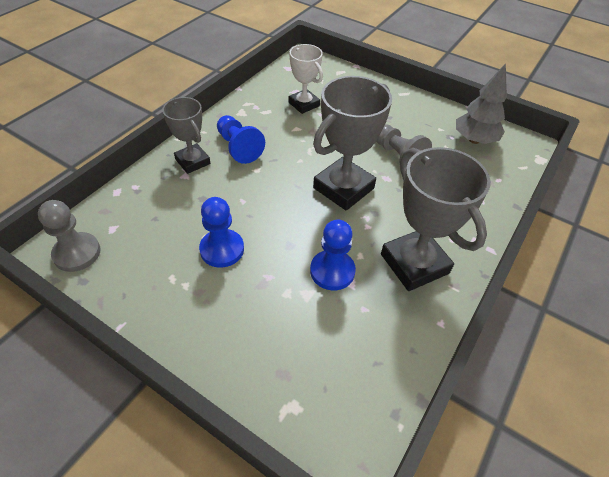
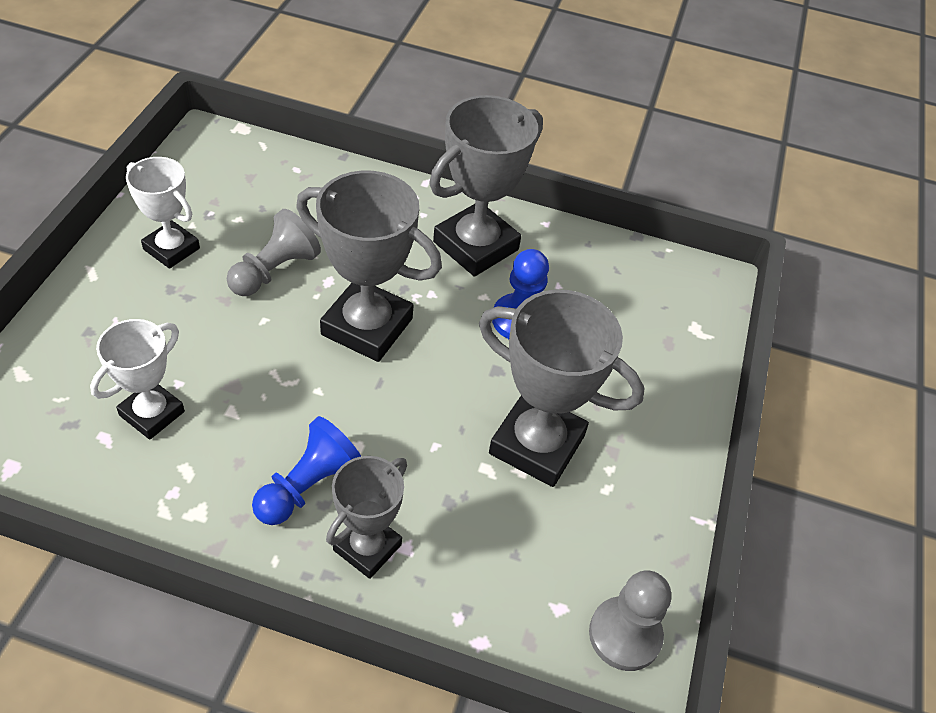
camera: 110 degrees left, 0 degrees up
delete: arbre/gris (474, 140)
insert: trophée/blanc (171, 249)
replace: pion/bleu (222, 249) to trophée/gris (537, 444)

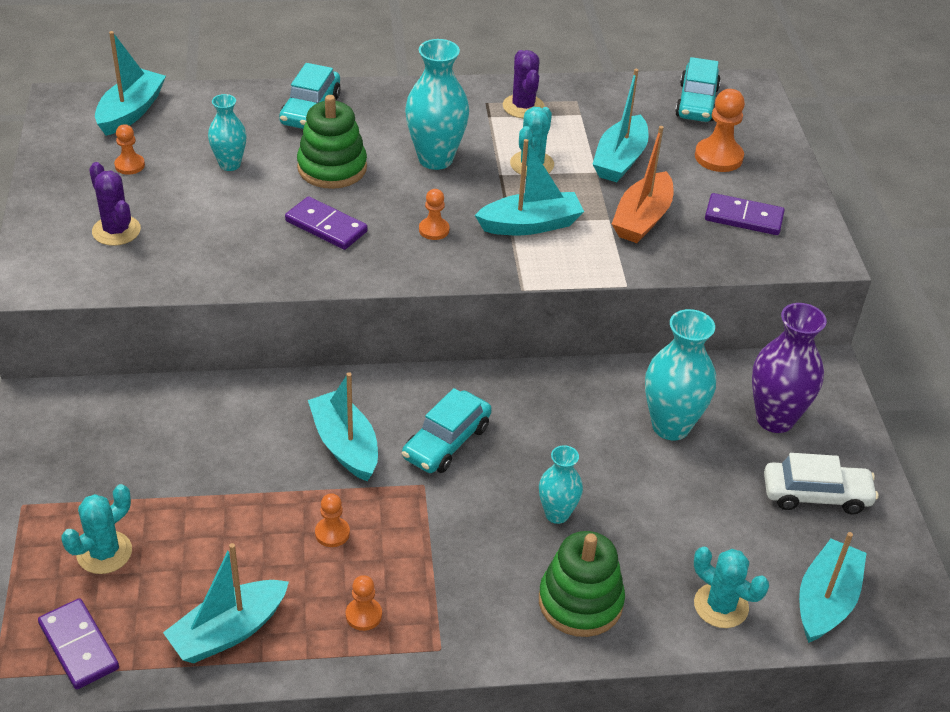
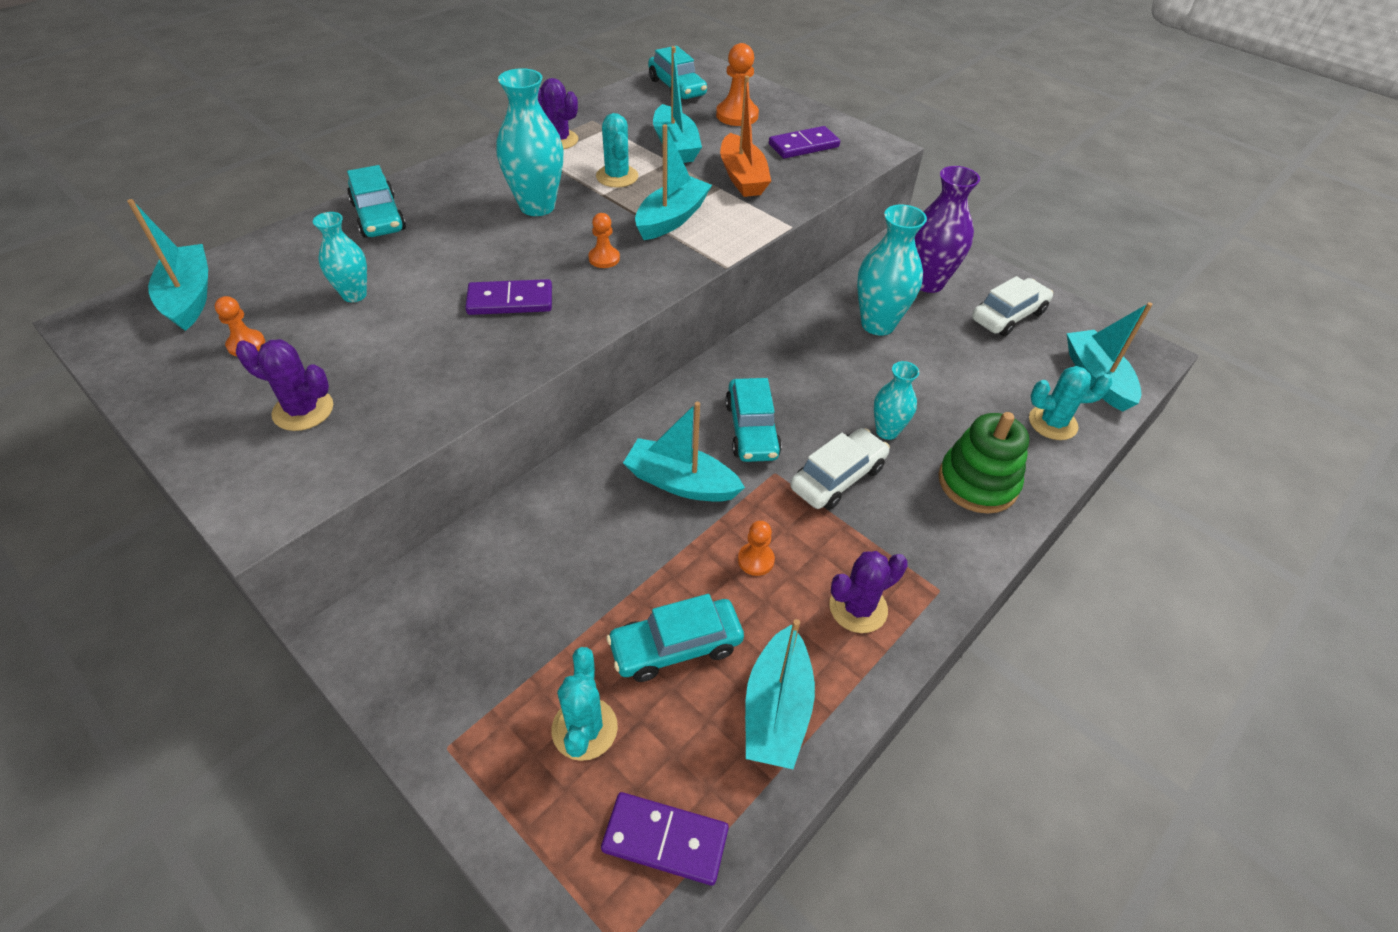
camera: 40 degrees left, 5 degrees up
delete: jouet à empiler/vert (332, 168)
insert: voiture/turquoise (676, 647); voiture/blanc (838, 478)
replace: pion/orange (363, 615) to cactus/violet (858, 608)

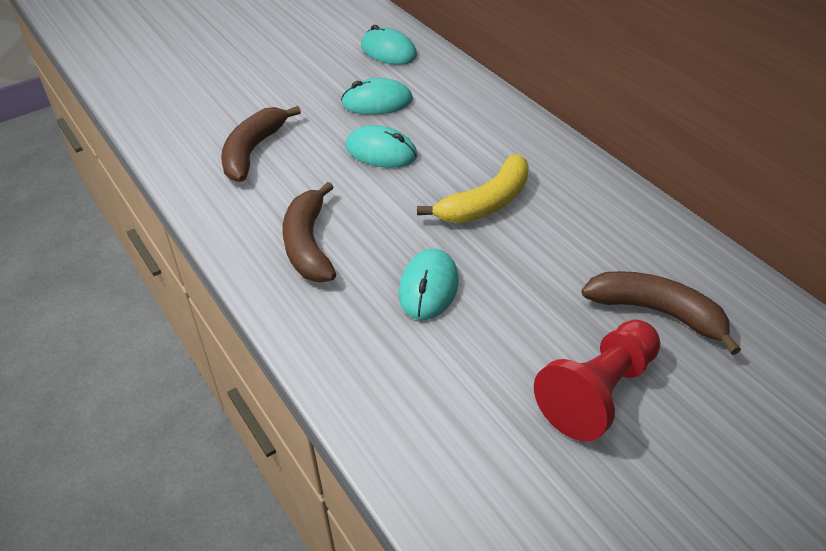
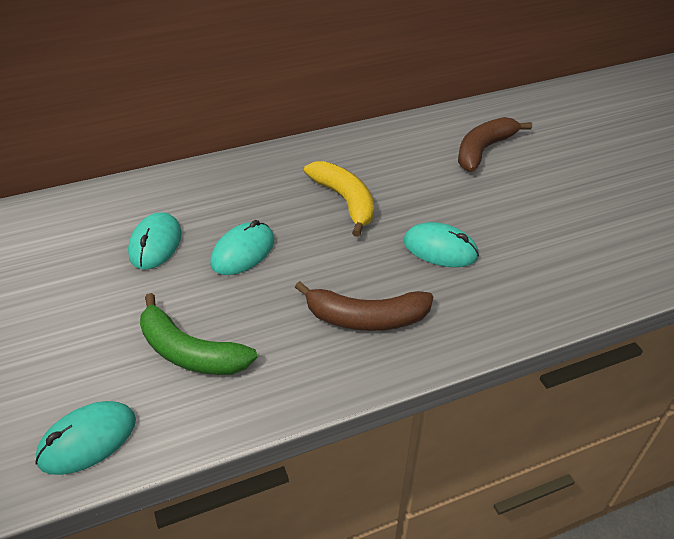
camera: 80 degrees left, 0 degrees up
delete: pion/rouge (599, 393)
move: souris/turquoise (388, 51) to (88, 440)
recolor: banane/marron (253, 151) to banane/vert (190, 352)

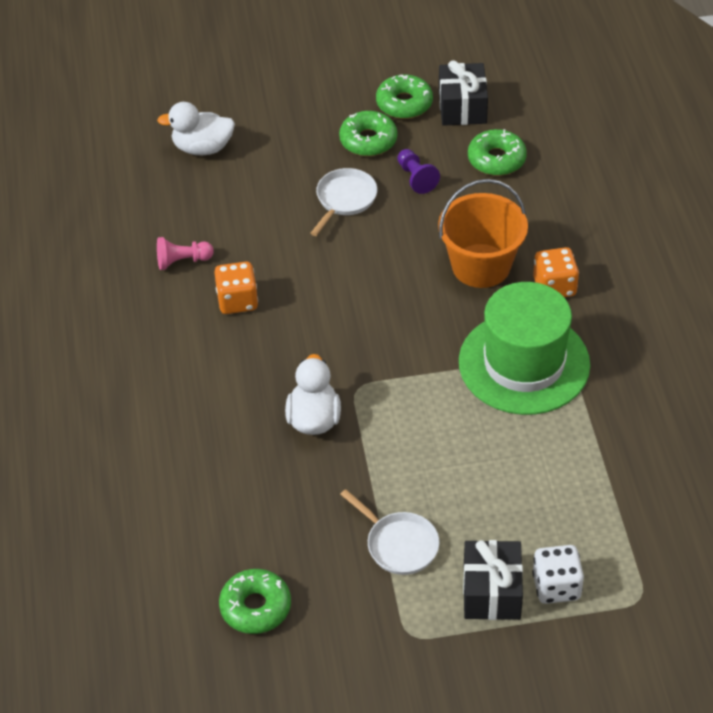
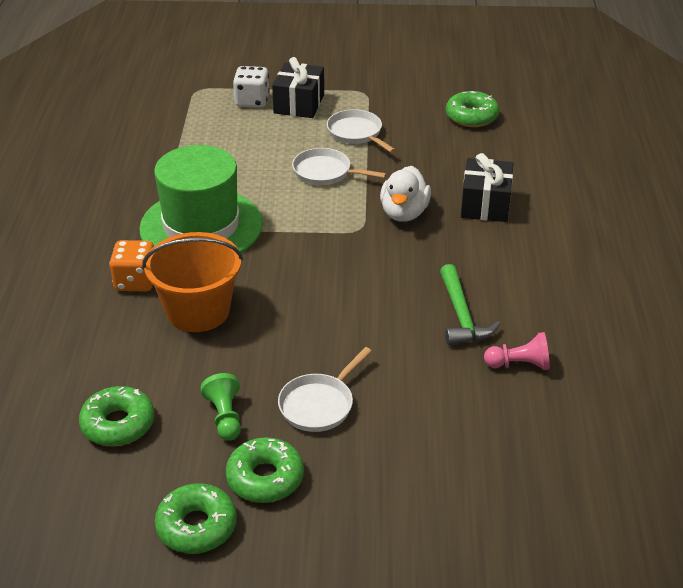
camera: 170 degrees left, 10 degrees down
delete: canard/blanc (202, 148)
insert: poêle/blanc (325, 172)
move: cadeau/noir (462, 107) to (485, 204)
replace: dé/orange (237, 301) to marteau/vert (461, 316)
recolor: pion/violet (416, 178) to pion/vert (225, 417)

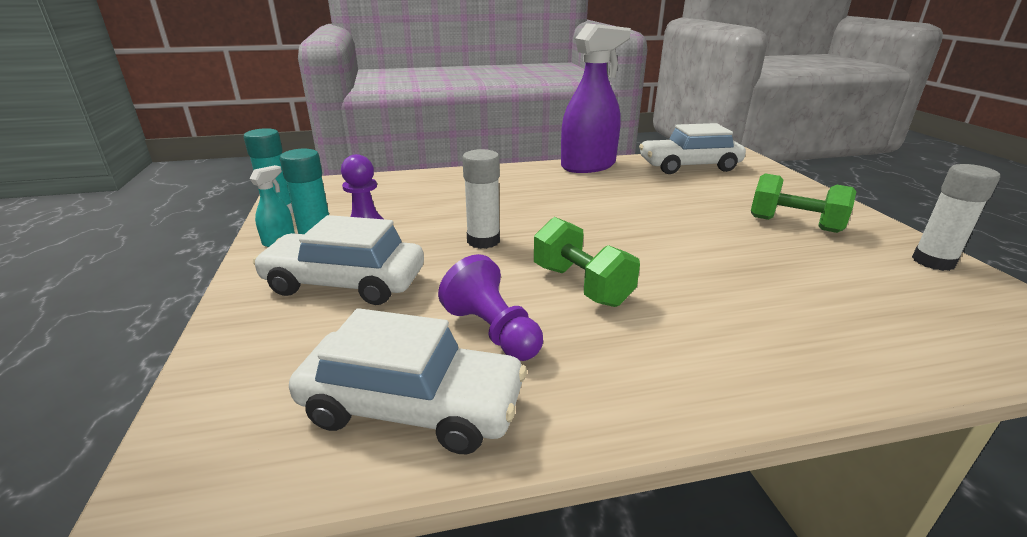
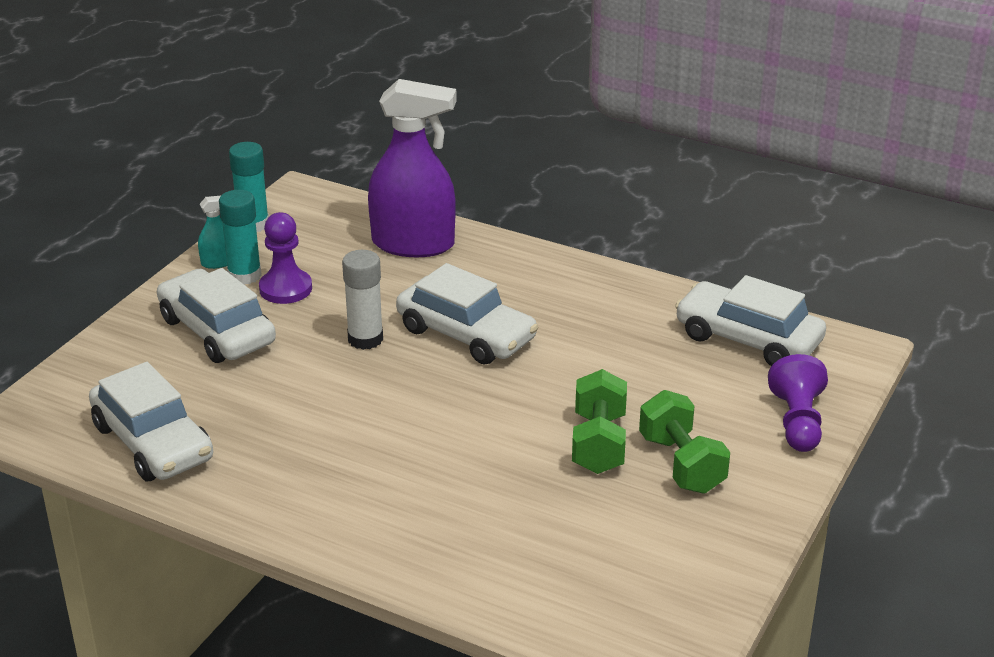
camera: 40 degrees right, 5 degrees up
delete: bâton de colle/blanc (933, 262)
insert: voiture/blanc (466, 334)
move: pion/violet (493, 332) to (797, 422); haltère/vert (581, 285) to (598, 444); vaporisateur/violet (588, 166) to (413, 244)

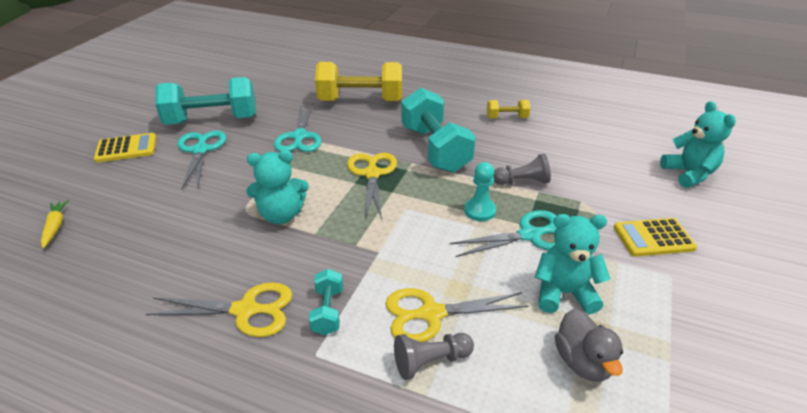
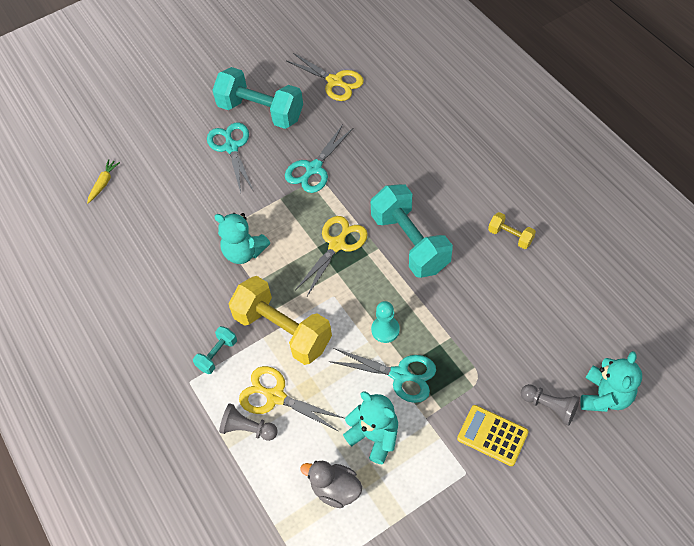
camera: 40 degrees right, 20 degrees up
delete: calculatrice/jaune (126, 148)
move: ciseaux/jaune (245, 310) to (334, 81); haltère/jaune (360, 101) to (283, 330); pion/gris (522, 181) to (550, 407)
rotate: ciseaux/turquoise (200, 150) = (231, 147) 45 degrees counterclockwise; haltère/turquoise (435, 149) = (410, 242) 45 degrees counterclockwise; canard/gris (582, 362) = (335, 489) 90 degrees clockwise

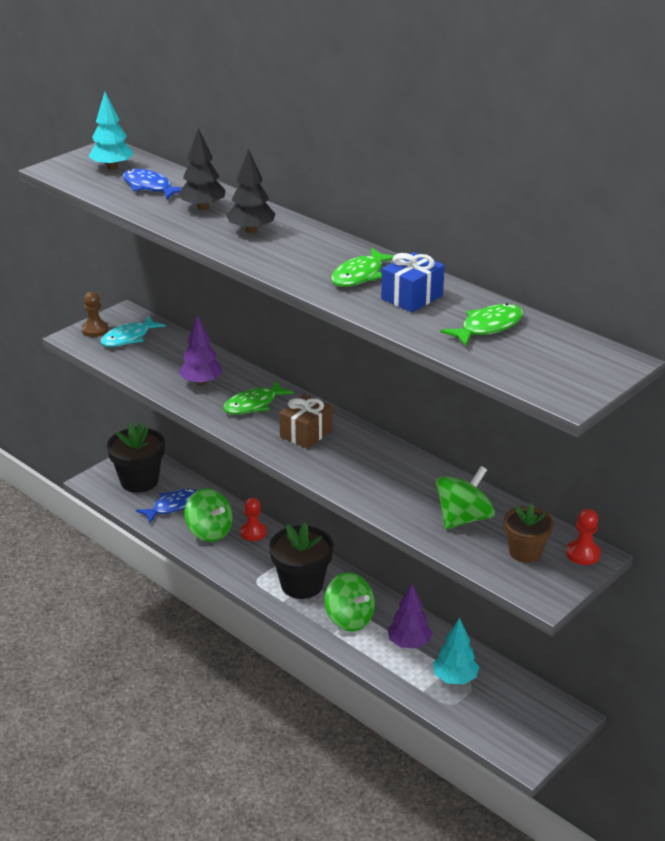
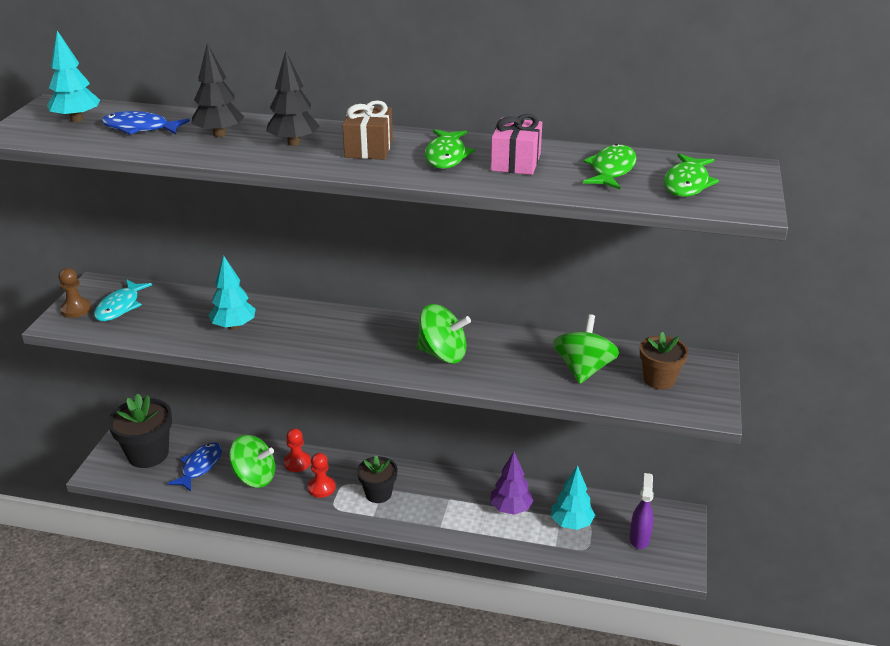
camera: 30 degrees left, 0 degrees up
insert: vaporisateur/violet (639, 538)
move: poisson/vert (254, 404) to (687, 183); cadeau/marron (306, 433) to (368, 148); toupie/vert (349, 619) to (442, 354); pion/rouge (583, 554) to (321, 487)
recolor: arbre/violet (201, 382) to arbre/turquoise (234, 326); cadeau/bleu (412, 297) to cadeau/rose (515, 162)
resize: pot de fleurs/noir (302, 585) = (378, 493) x0.63

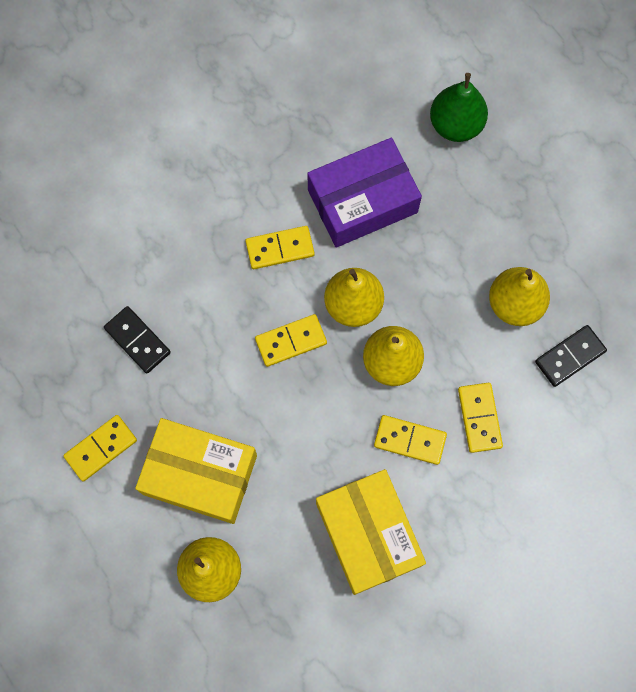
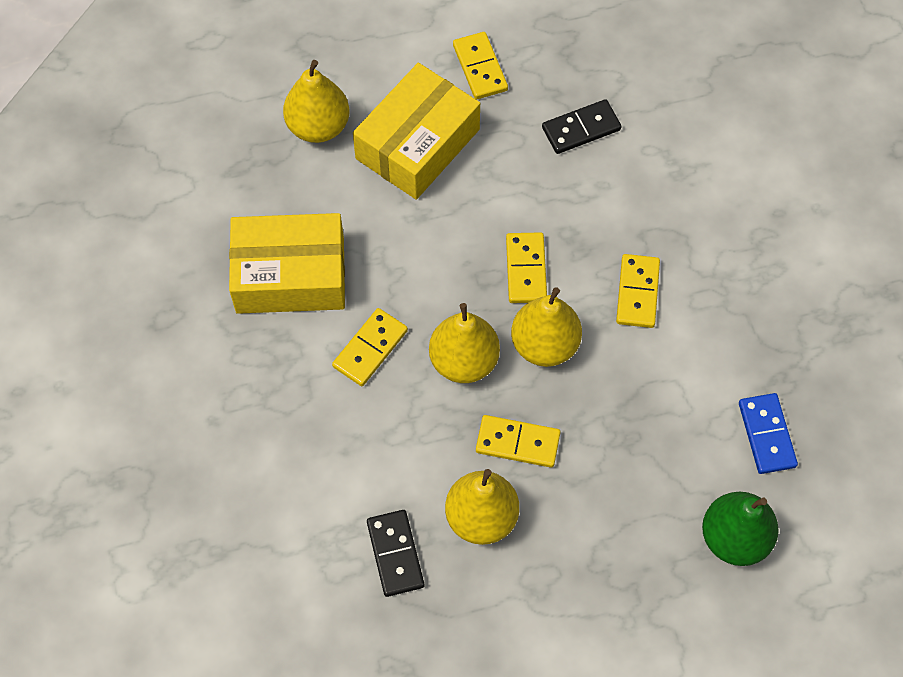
camera: 110 degrees right, 10 degrees down
delete: boîte/violet (362, 201)
insert: domino/bleu (766, 435)
move: domino/jaune (479, 418) to (517, 443)

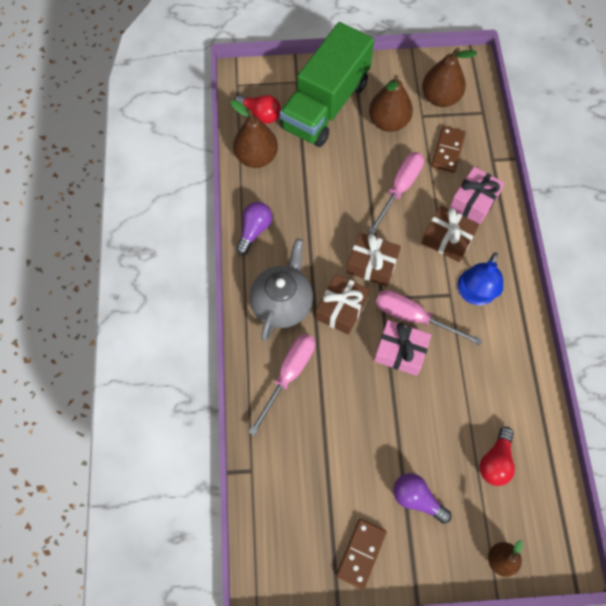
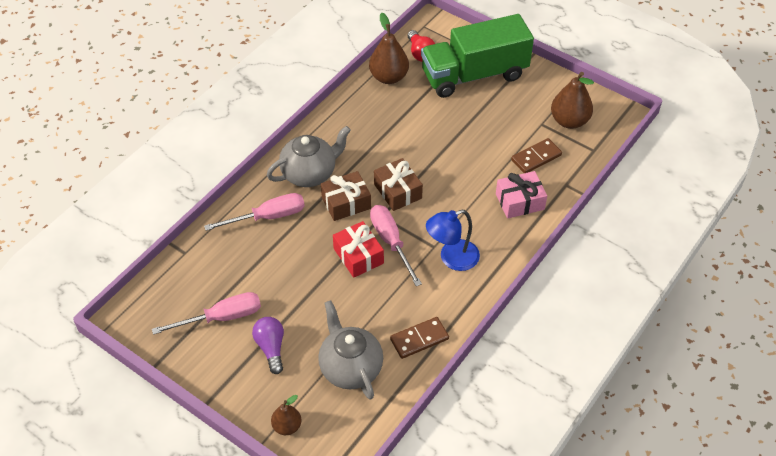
camera: 40 degrees right, 15 degrees down
delete: ampoule/violet (254, 231); poire/marron (388, 122); cadeau/marron (447, 239)
move: domino/marron (361, 553) to (419, 339); tournevis/rose (400, 189) to (221, 317)
replace: ampoule/rouge (495, 461) to théière/gris (350, 367)
recolor: cadeau/rose (400, 352) to cadeau/rouge (358, 256)

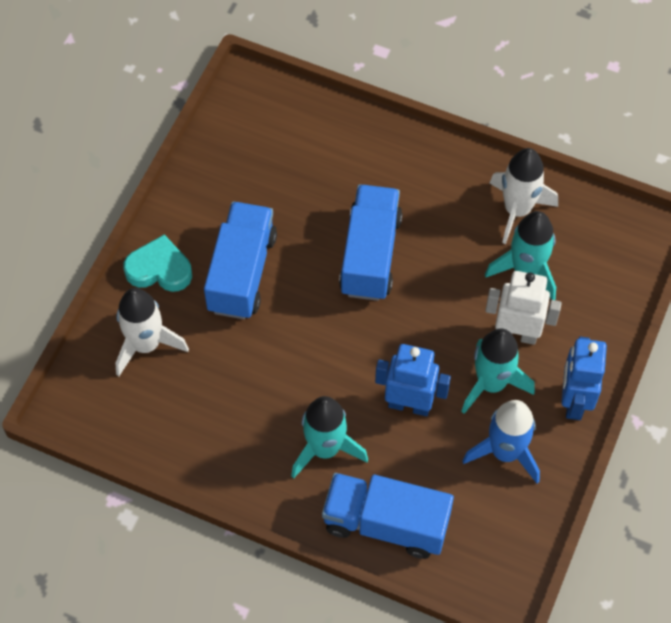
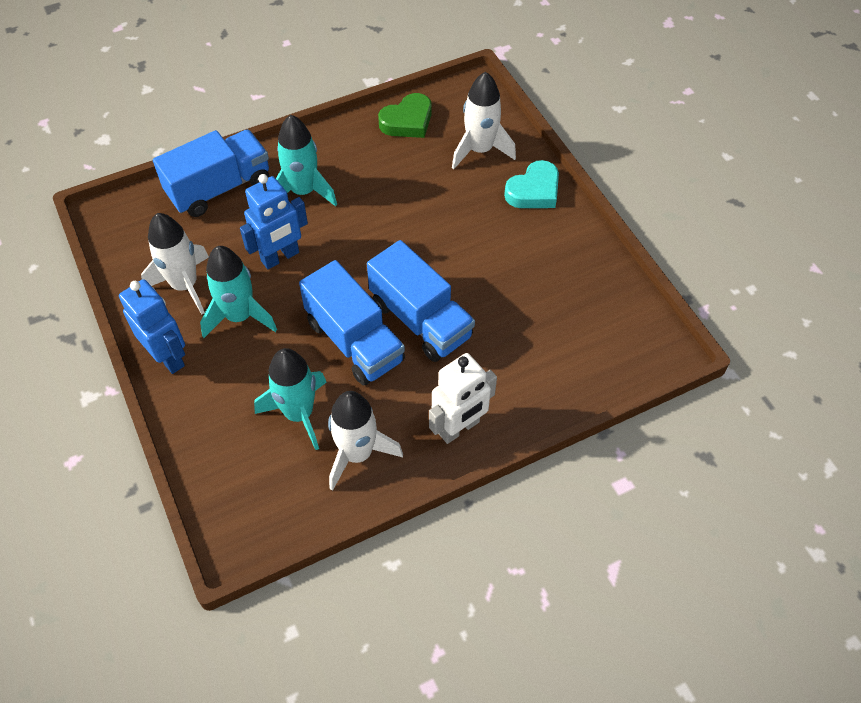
camera: 130 degrees right, 5 degrees down
insert: cœur/vert (407, 121)
move: camion/bleu (242, 272) to (354, 341); robot/blanc (516, 334) to (459, 428)
recolor: fusée/bleu (505, 452) to fusée/blanc (185, 285)

